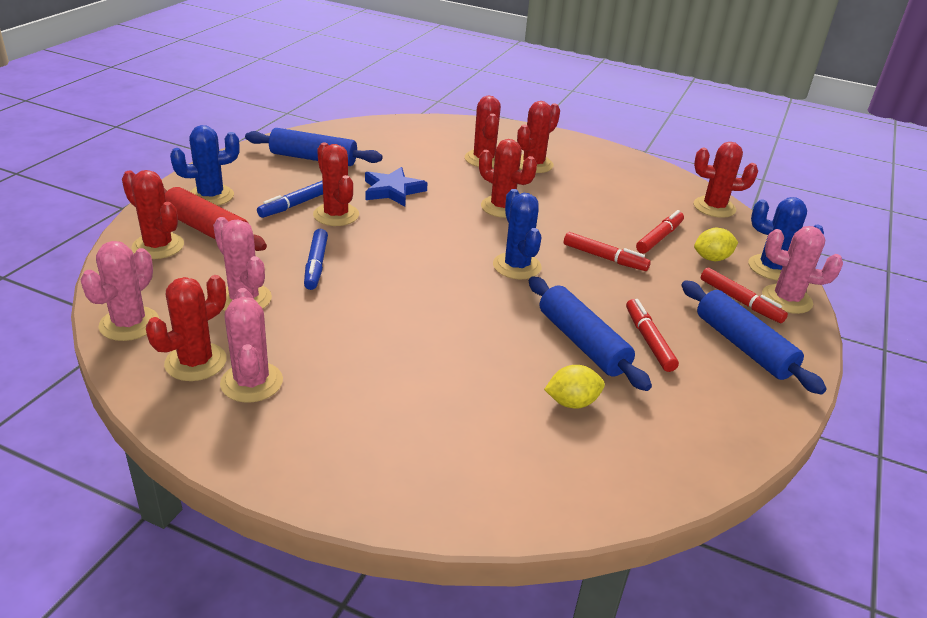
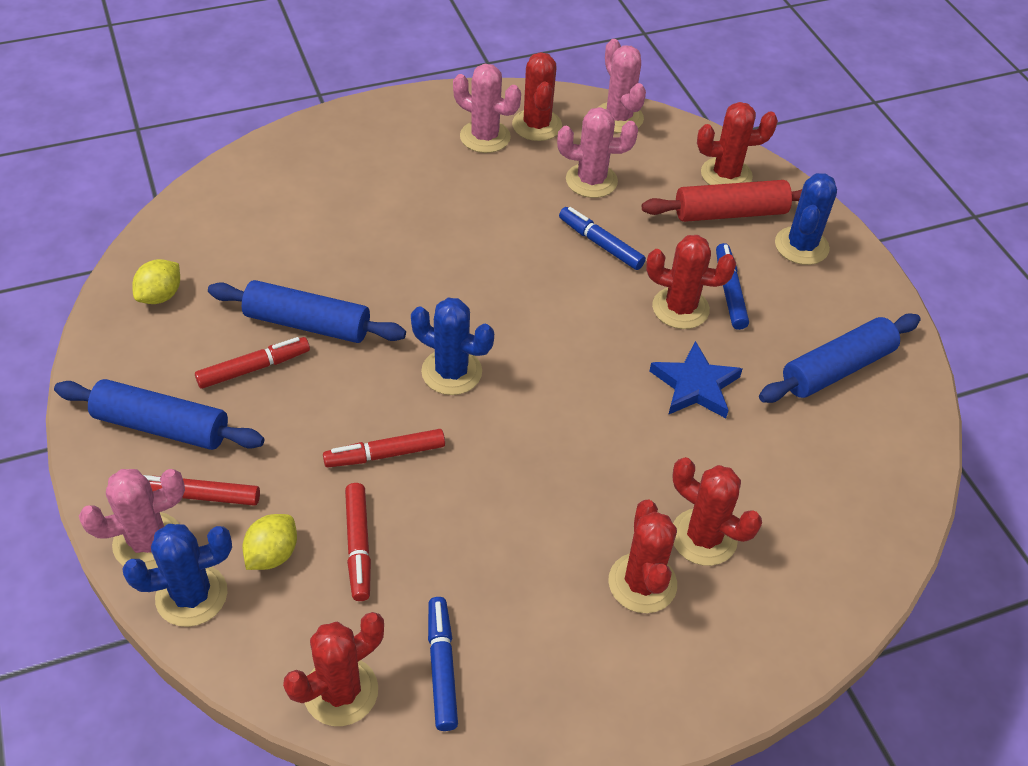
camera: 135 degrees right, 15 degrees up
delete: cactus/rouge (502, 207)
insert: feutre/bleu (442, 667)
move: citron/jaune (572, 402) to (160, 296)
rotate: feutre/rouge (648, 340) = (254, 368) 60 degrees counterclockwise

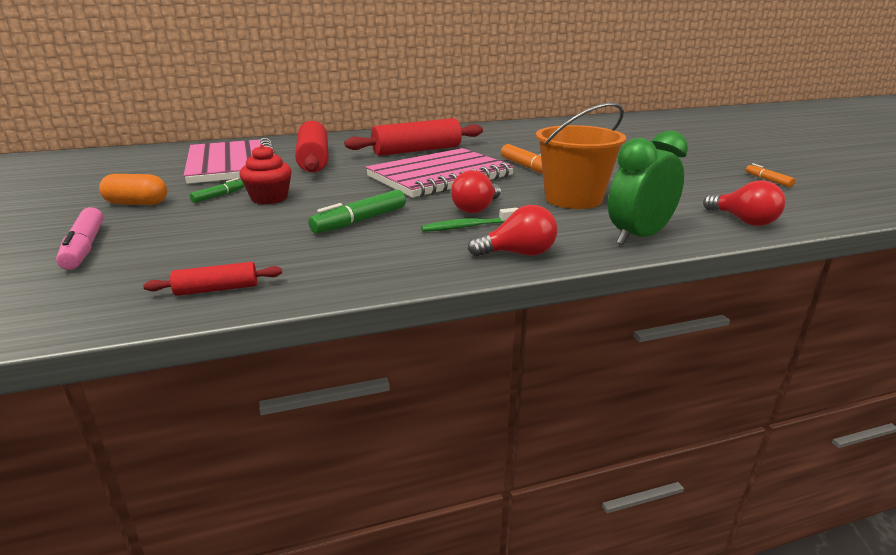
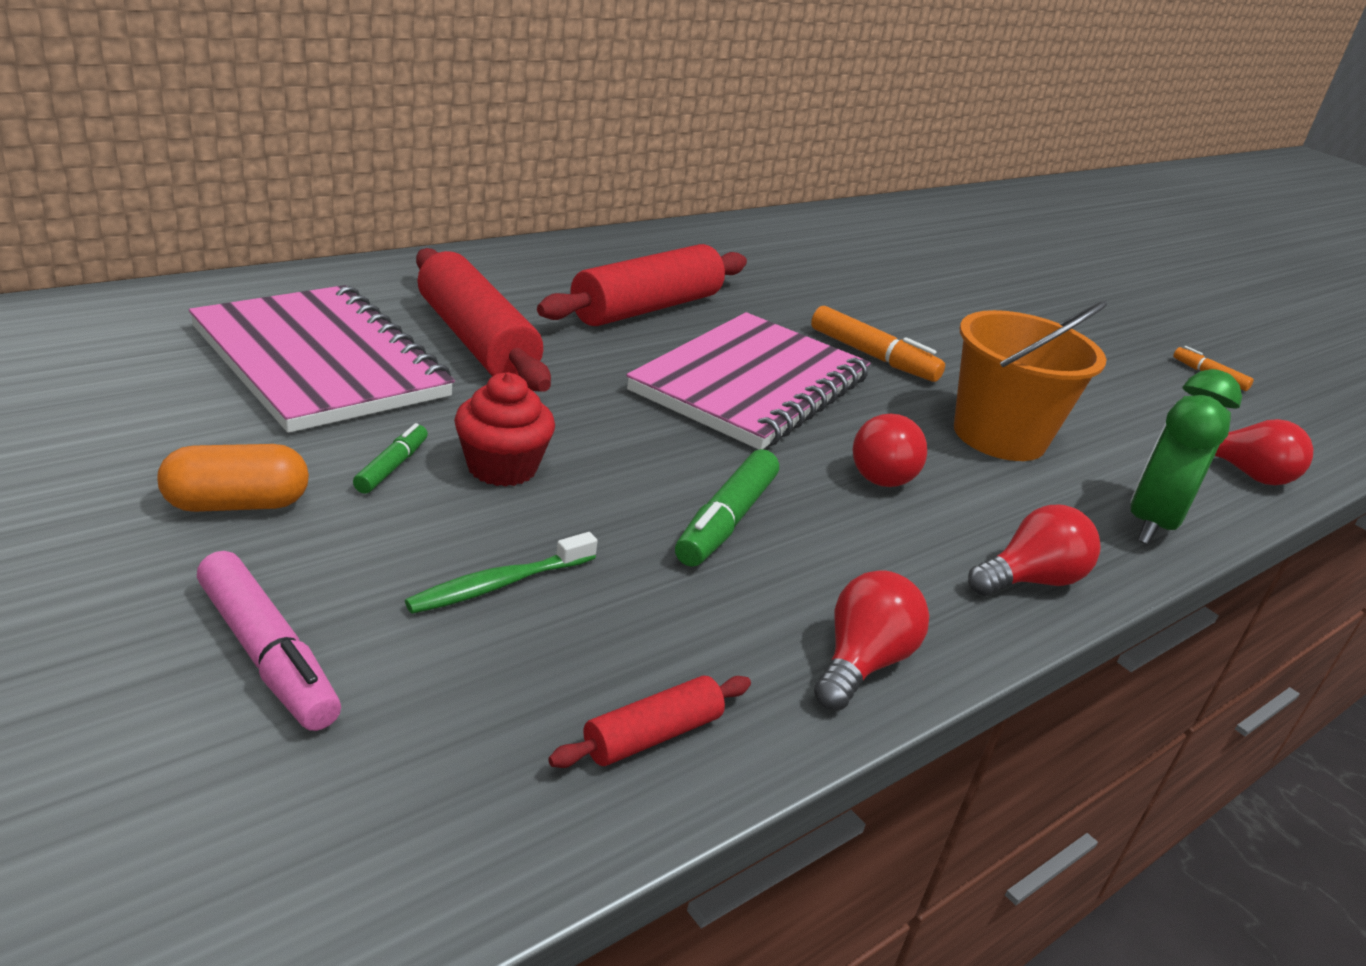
camera: 25 degrees left, 5 degrees up
insert: ampoule/rouge (862, 663)
move: brosse à dents/vert (468, 227) to (498, 584)

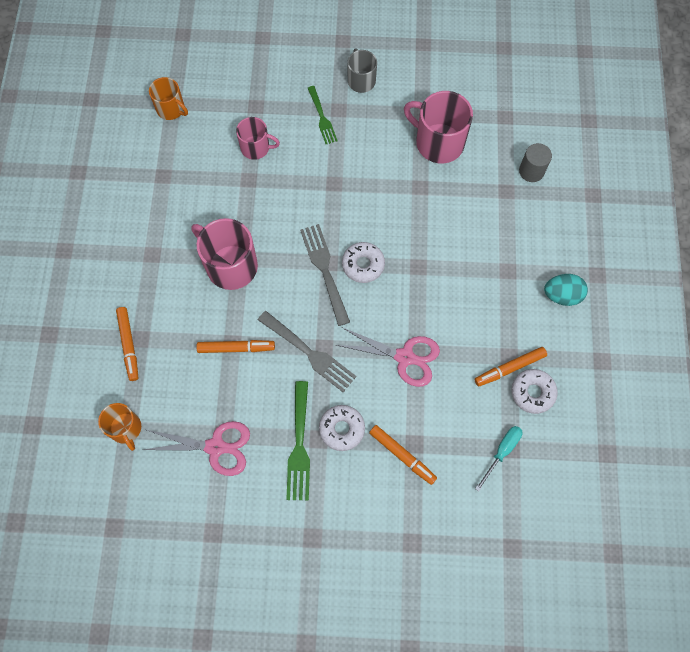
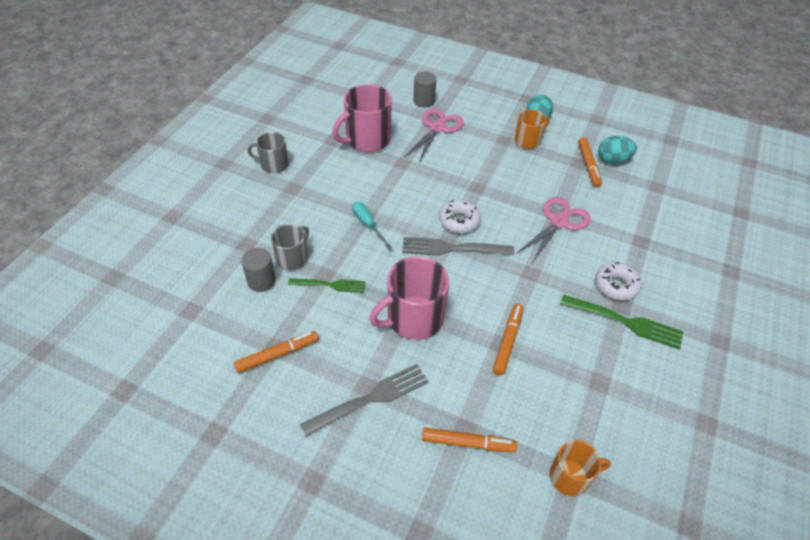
camera: 70 degrees left, 20 degrees down
insert: cylindre/gris (261, 281)
move: ciseaux/rose (215, 447) to (437, 128); tasse/orange (171, 109) to (528, 141); fourchette/gris (309, 353) to (370, 399); fourchette/vert (322, 117) to (330, 285); feutre/orange (402, 455) to (277, 354); tournevis/turquoise (502, 452) to (368, 225)
replace: beignet/blanc (532, 392) to œuf/turquoise (613, 160)
recolor: tasse/rose (256, 148) to tasse/gris (292, 258)

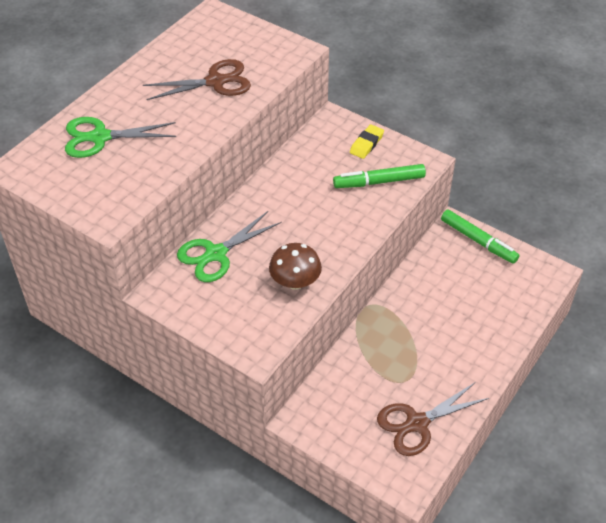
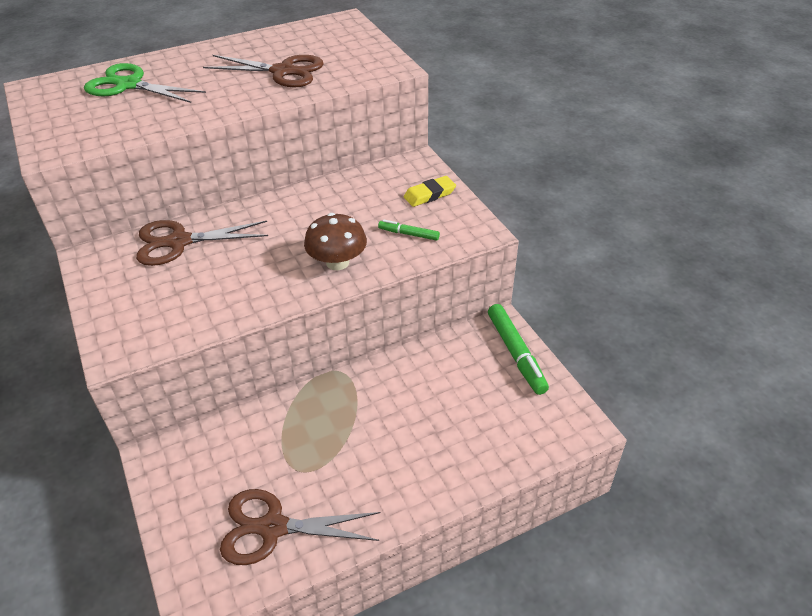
camera: 30 degrees right, 5 degrees down
move: champignon/marron (295, 281) to (337, 262)
recolor: ciseaux/vert (216, 254) to ciseaux/marron (179, 242)
resize: feutre/vert (379, 182) = (408, 234) x0.54

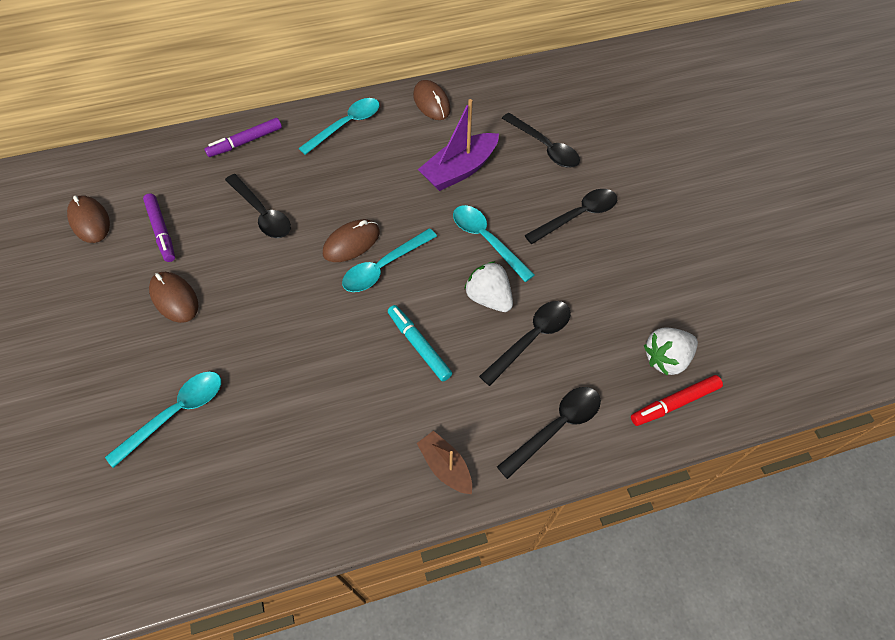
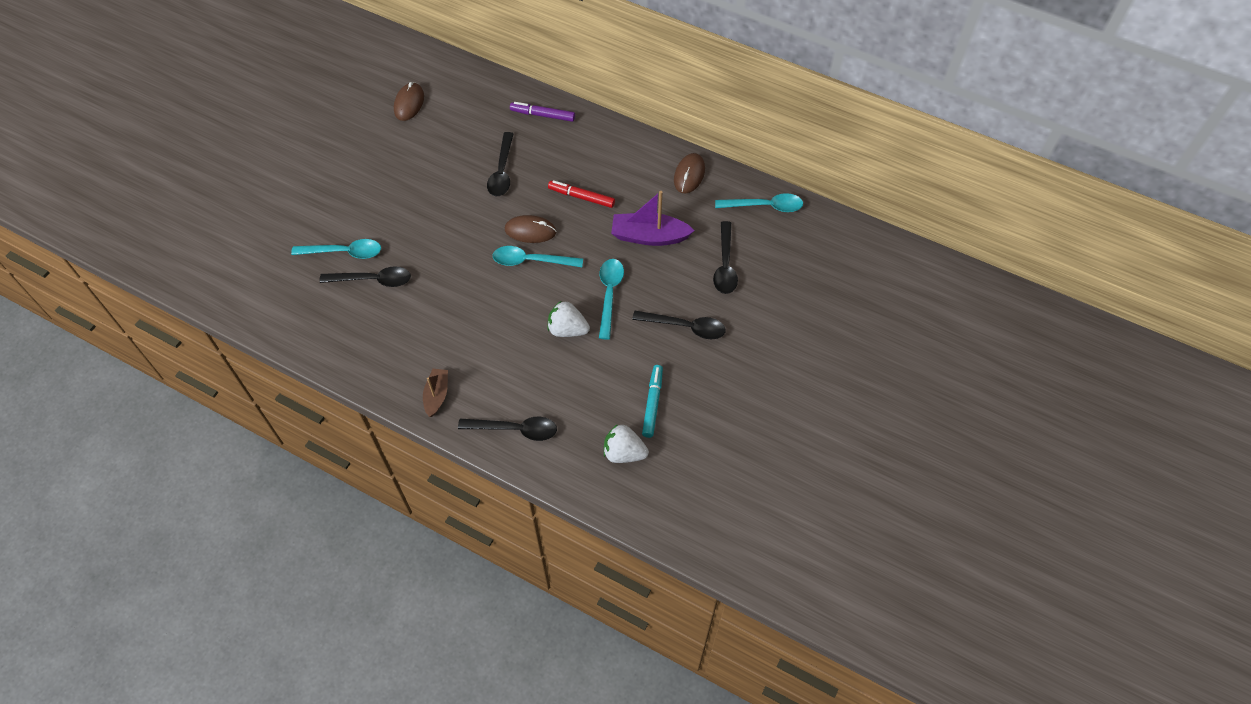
camera: 45 degrees right, 0 degrees up
delete: feutre/violet (162, 231); souris/marron (174, 298)
move: cuillère/turquoise (346, 125) to (764, 206); feutre/turquoise (419, 345) to (652, 403); cuillère/noir (531, 339) to (373, 280); feutre/rouge (674, 403) to (581, 197)
rotate: fraise/blanc (489, 298) = (567, 329) 75 degrees counterclockwise

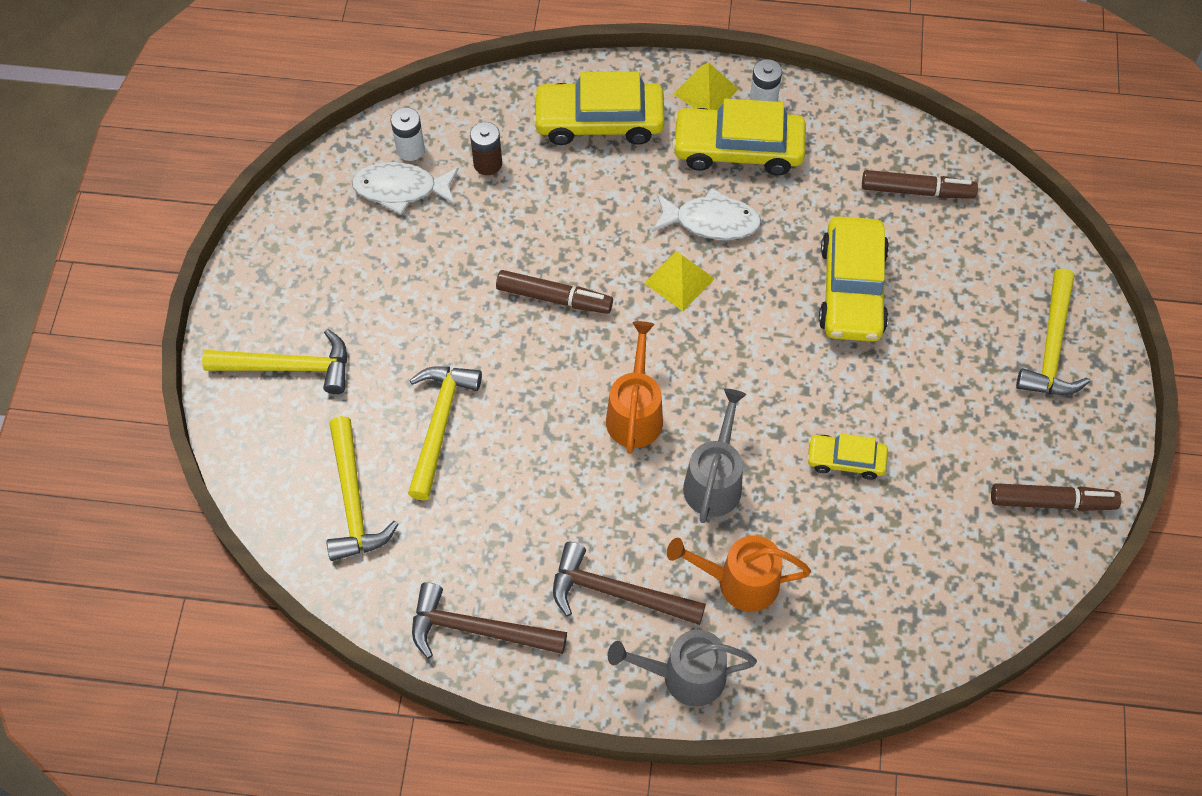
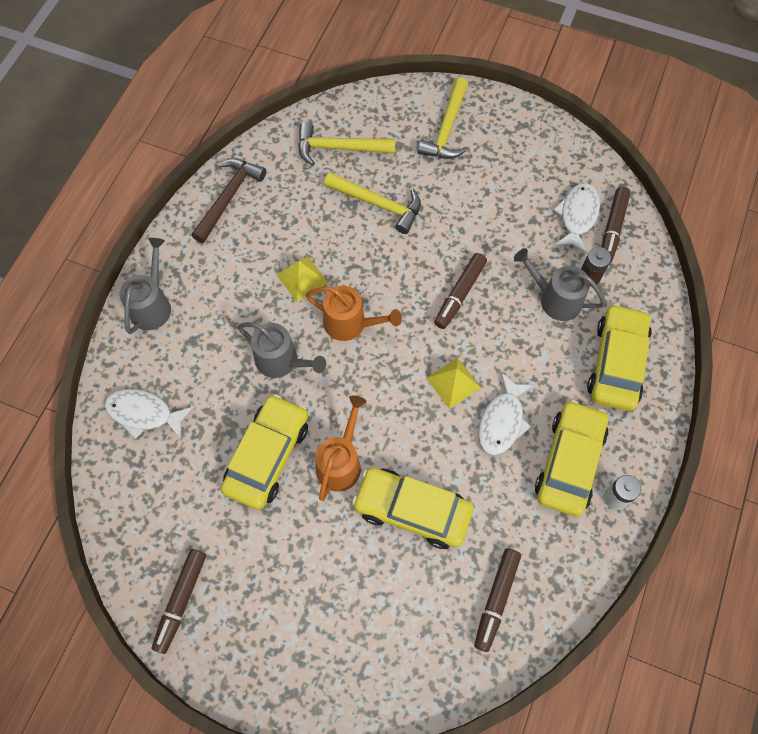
camera: 105 degrees right, 5 degrees up
delete: marteau/marron (617, 593); marteau/jaune (1052, 347)
insert: poisson/blanc (144, 414); arrosoir/gris (555, 299)
move: arrosoir/orange (739, 582) to (341, 462); pyramide/jaune (705, 91) to (302, 278)
replace: pile/blanc (410, 149) to feutre/marron (612, 228)
resize: voiture/jaune (845, 460) = (268, 456) x1.83

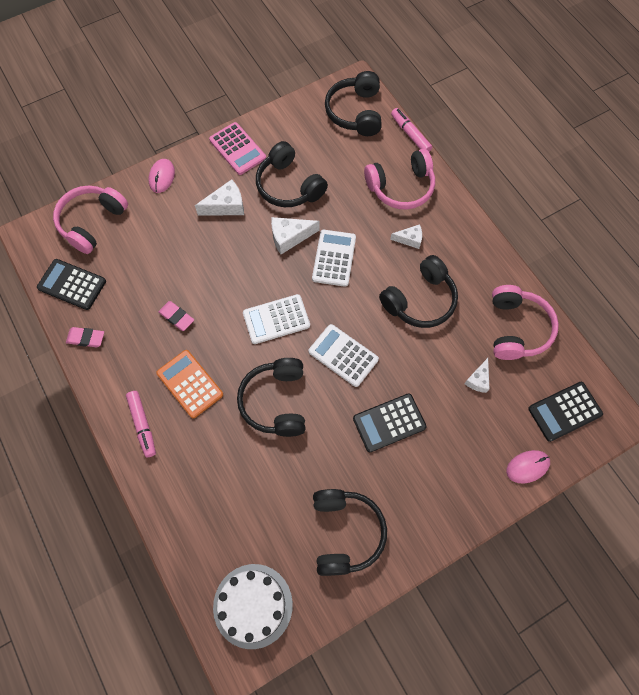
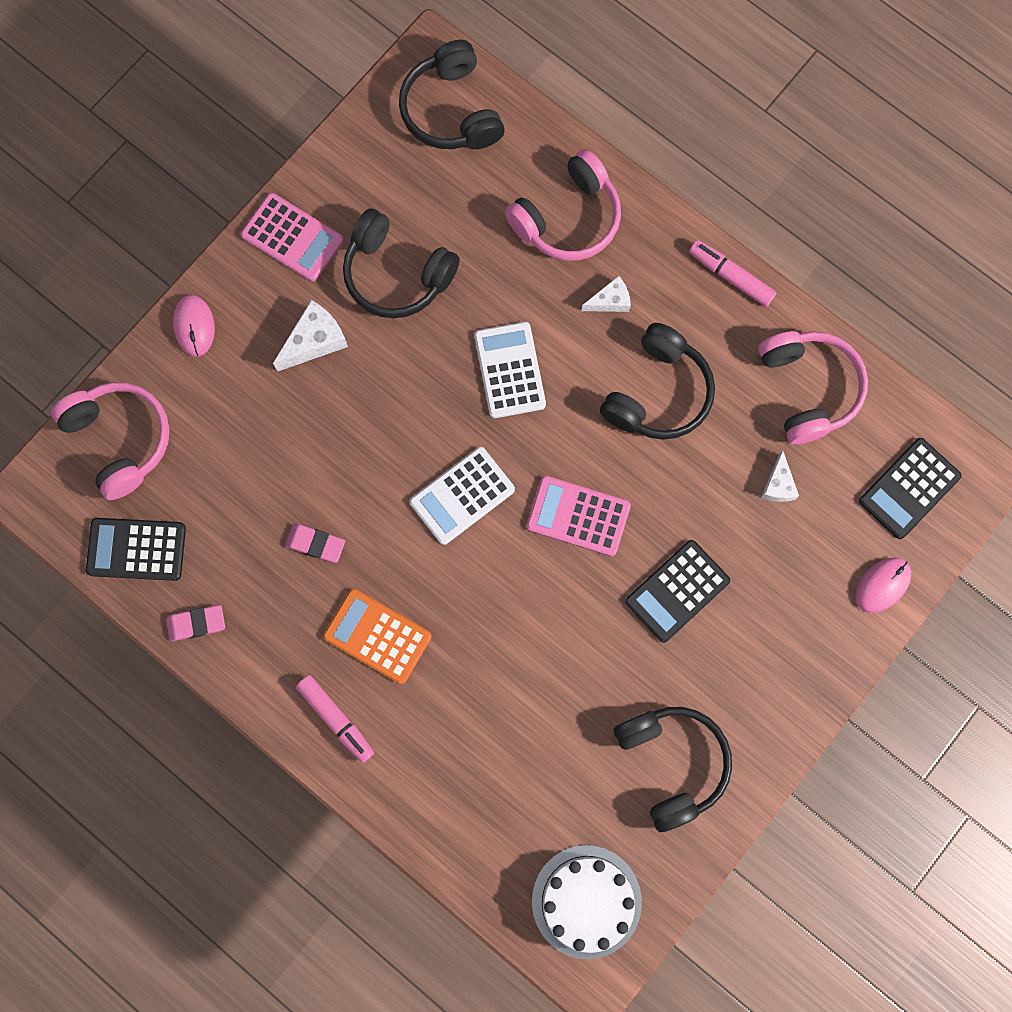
camera: 20 degrees left, 10 degrees up
delete: casque audio/noir (276, 401); fromage/blanc (289, 237)
move: feutre/rose (410, 134) to (730, 276)
recolor: calculatrice/blanc (343, 355) to calculatrice/rose (578, 516)
rotate: casque audio/rose (92, 222) = (120, 439) 135 degrees clockwise

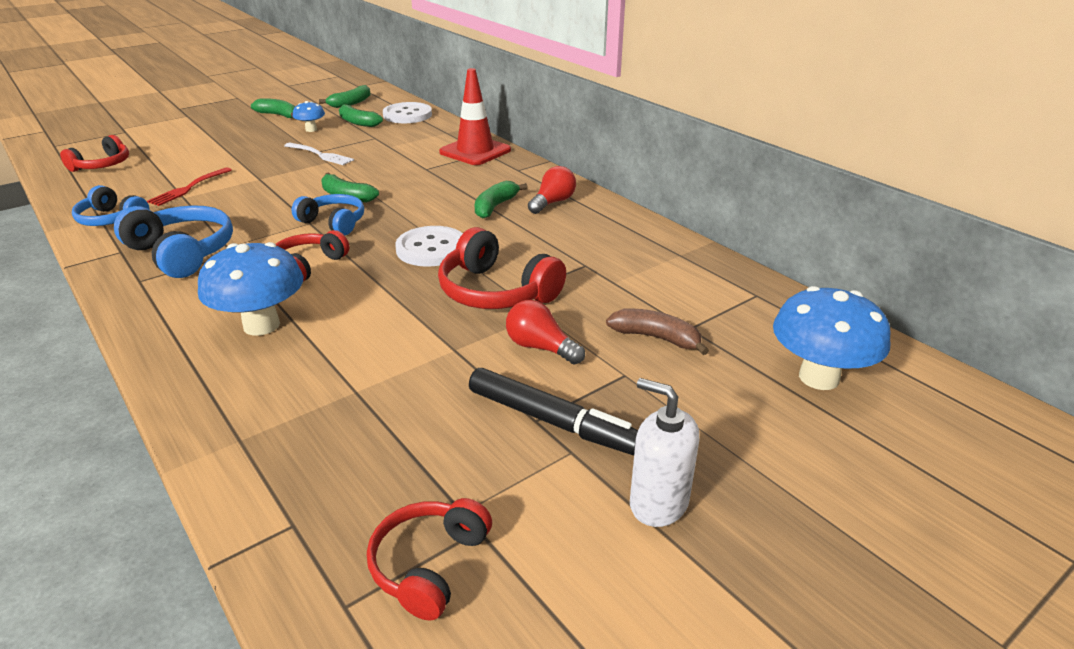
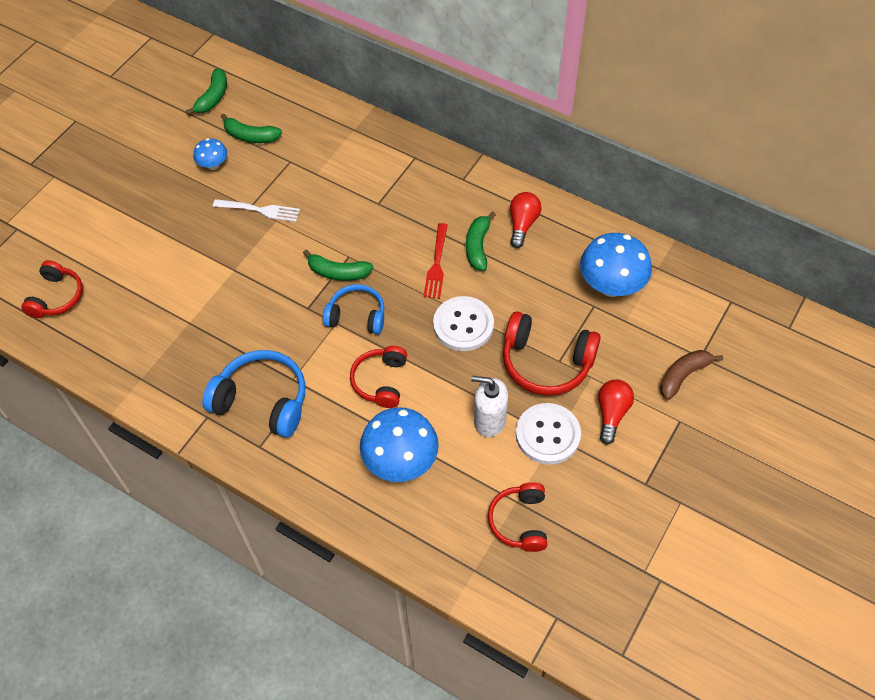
camera: 20 degrees left, 25 degrees up
delete: casque audio/bleu (112, 219); banane/vert (279, 115); cône de chantier/rouge (475, 151); feutre/noir (552, 421)
move: fourchette/rouge (189, 188) to (436, 263); casque audio/rouge (429, 565) to (520, 521); bouton/blanc (407, 115) to (547, 435); distributeur de savon/blanc (658, 503) to (489, 420); champignon/bleu (819, 377) to (611, 286)
rotate: ampoule/rouge (540, 347) = (612, 413) 90 degrees clockwise; banane/marron (656, 338) = (683, 375) 45 degrees counterclockwise

